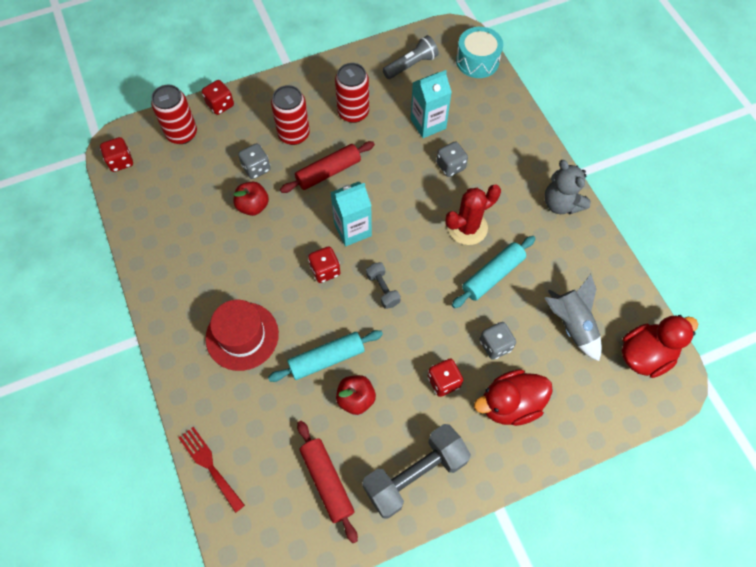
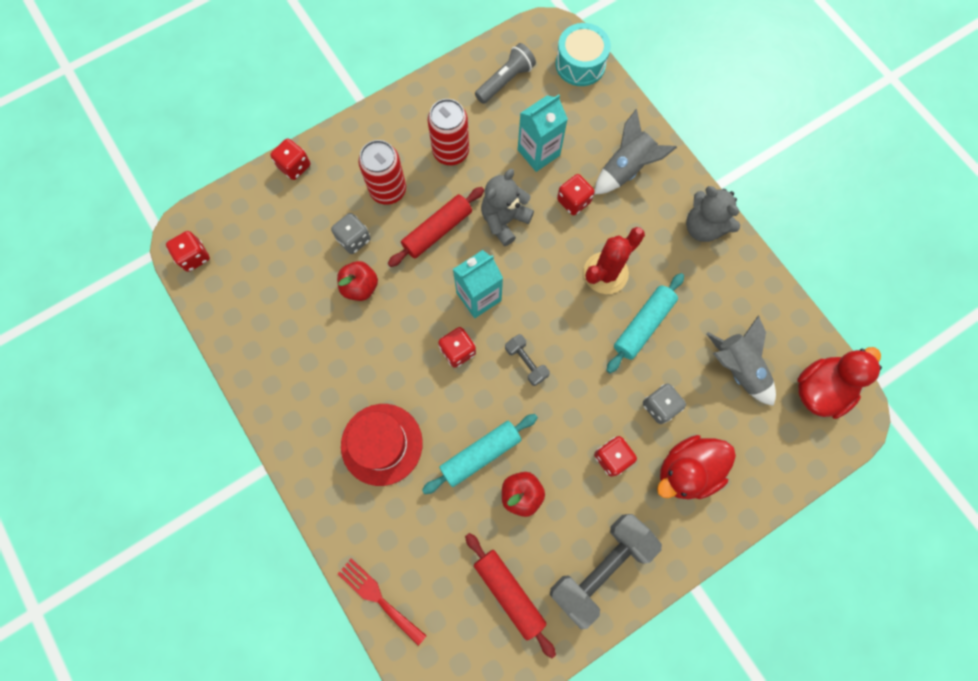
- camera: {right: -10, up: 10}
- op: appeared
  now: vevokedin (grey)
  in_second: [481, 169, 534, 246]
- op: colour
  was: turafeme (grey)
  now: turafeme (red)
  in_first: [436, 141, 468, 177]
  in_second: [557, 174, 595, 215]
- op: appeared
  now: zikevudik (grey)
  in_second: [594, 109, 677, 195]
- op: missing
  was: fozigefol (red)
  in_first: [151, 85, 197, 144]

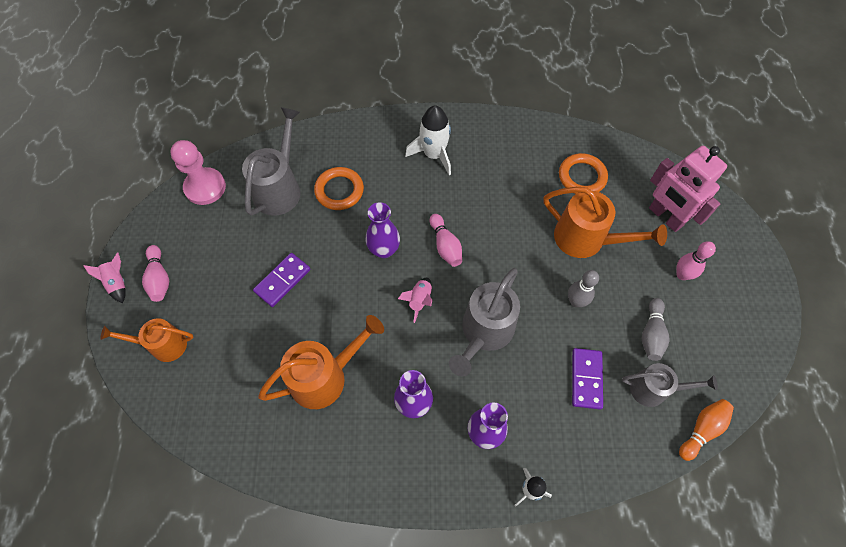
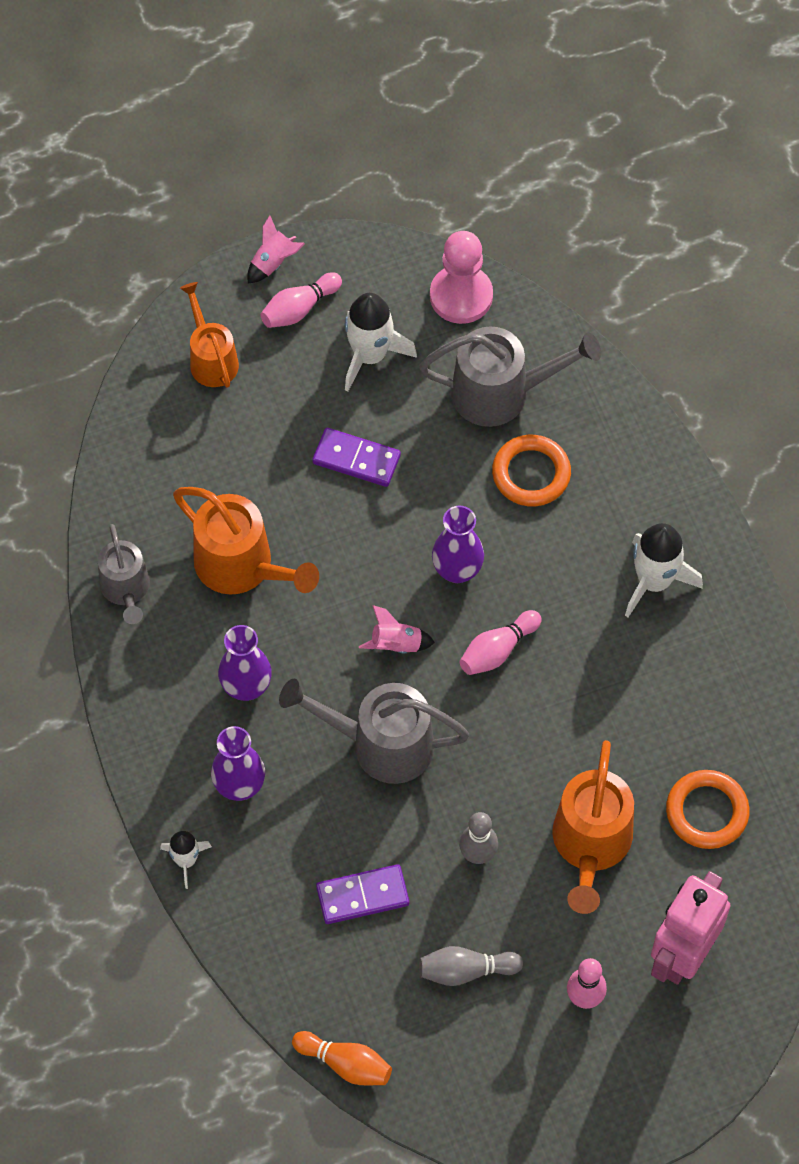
- camera: {right: 70, up: 0}
- op: relocated
  was: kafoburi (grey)
  in_first: [622, 363, 718, 407]
  in_second: [98, 524, 150, 624]
- op: appeared
  now: zikevudik (white)
  in_second: [345, 293, 417, 391]

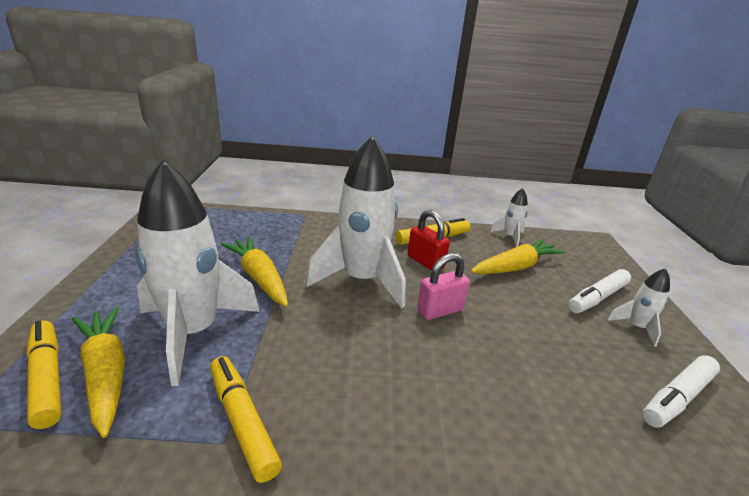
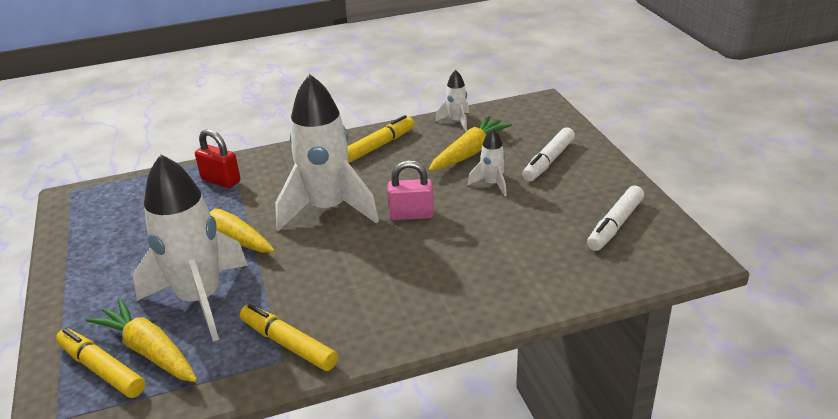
- camera: {right: -15, up: 5}
- op: relocated
  was: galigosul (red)
  in_first: [408, 210, 450, 271]
  in_second: [195, 129, 241, 188]
- op: spun
  was: galigosul (pink)
  in_first: [417, 253, 470, 320]
  in_second: [387, 160, 434, 220]
  clockwise: 45
- op: relocated
  was: zikevudik (white)
  in_first: [607, 268, 670, 347]
  in_second: [468, 128, 507, 196]

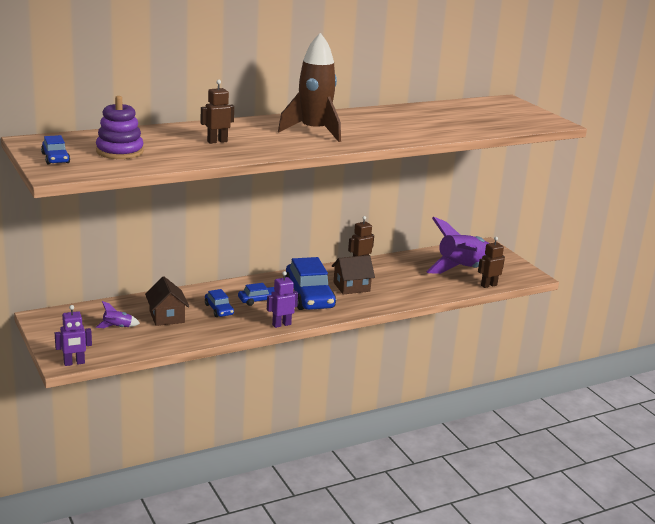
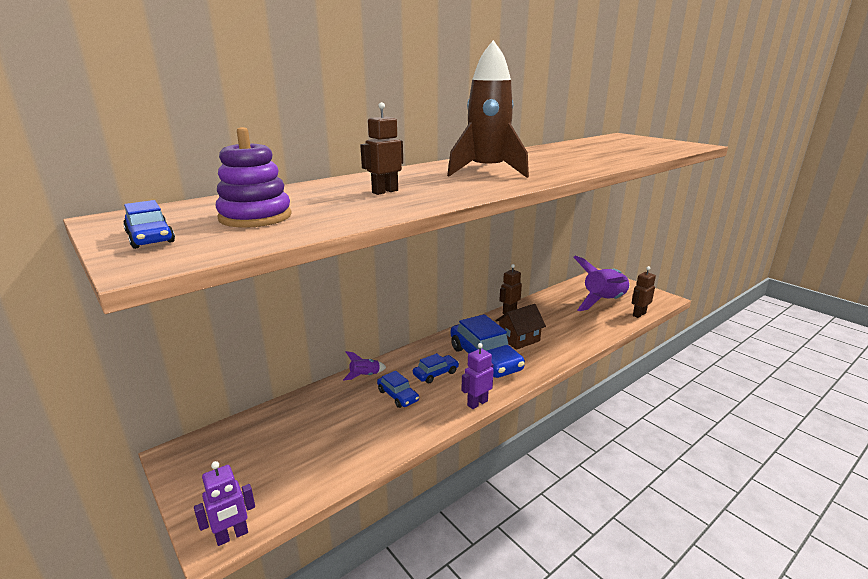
- camera: {right: -10, up: 0}
- op: relocated
  was: zikevudik (purple)
  in_first: [96, 301, 140, 328]
  in_second: [343, 351, 386, 381]
- op: missing
  was: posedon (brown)
  in_first: [145, 277, 189, 326]

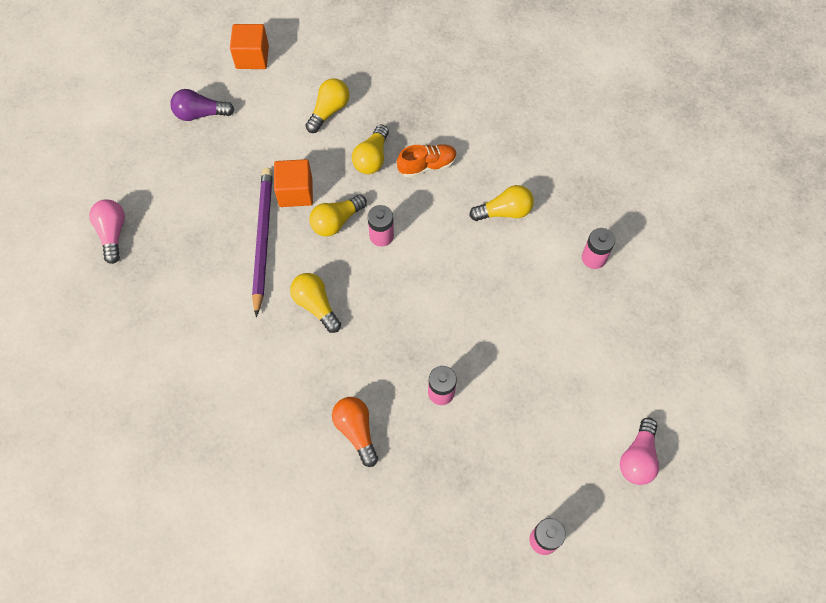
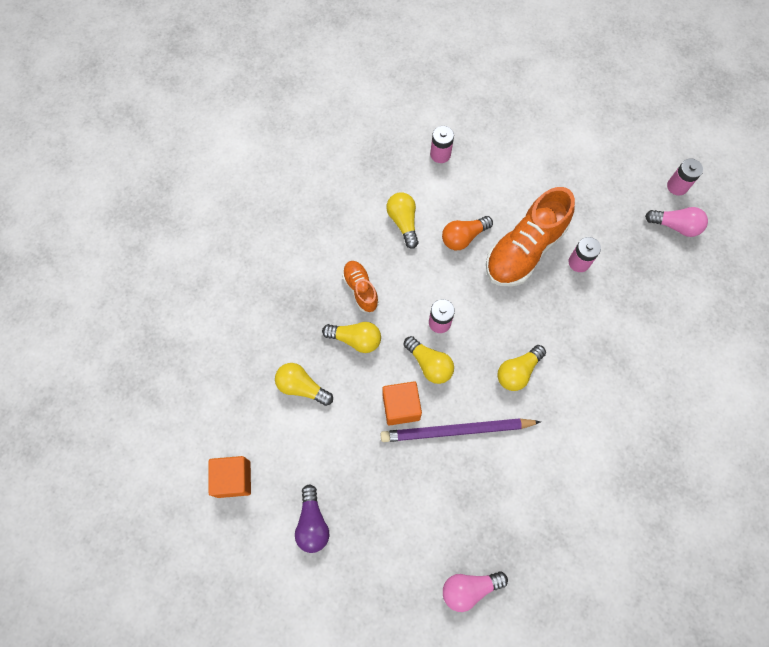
- camera: {right: -95, up: 5}
- op: relocated
  was: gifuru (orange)
  in_first: [332, 397, 378, 467]
  in_second: [442, 216, 493, 250]
- op: appeared
  now: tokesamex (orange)
  in_second: [486, 187, 575, 287]
- op: relocated
  was: gifuru (pink)
  in_first: [620, 418, 659, 485]
  in_second: [645, 207, 708, 237]

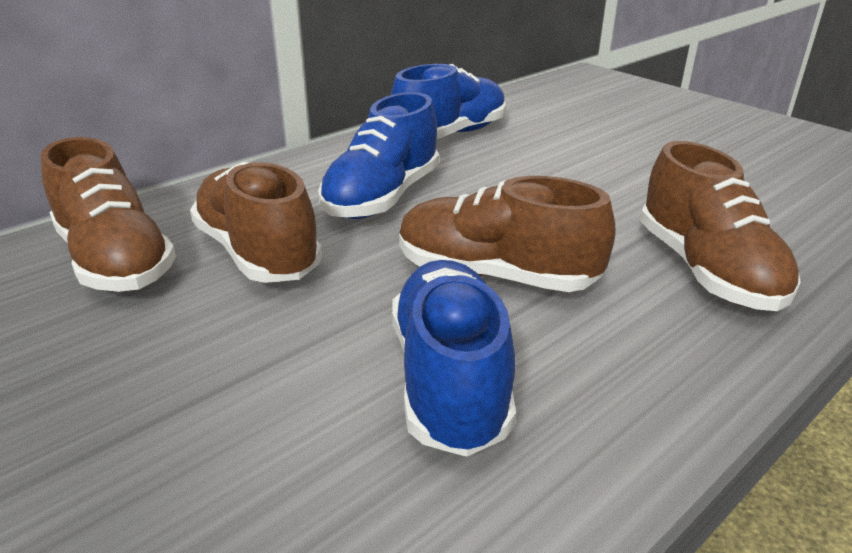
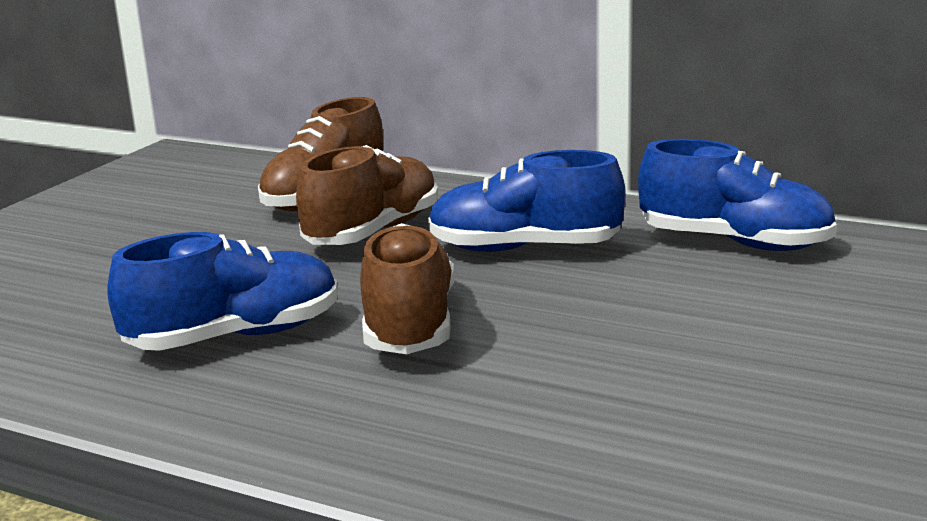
- camera: {right: 70, up: -10}
- op: missing
  was: tokesamex (brown)
  in_first: [640, 141, 801, 311]

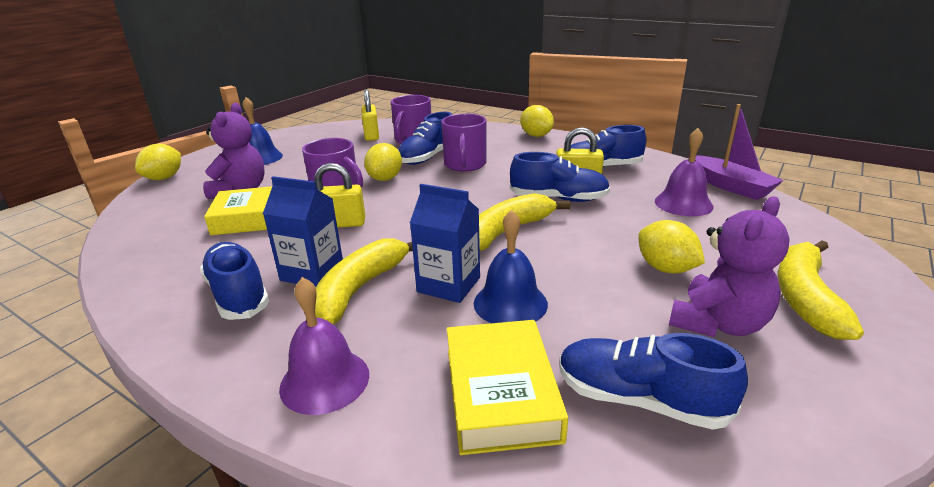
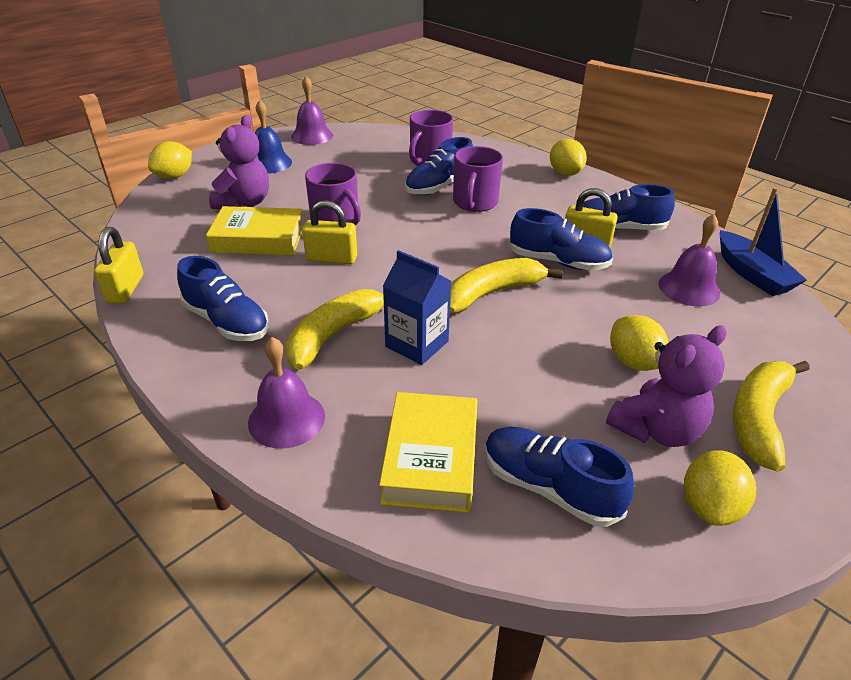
- camera: {right: 10, up: 10}
- op: relocated
  was: galigosul (yellow)
  in_first: [361, 90, 379, 141]
  in_second: [94, 227, 143, 304]
- op: spun
  was: tokesamex (blue)
  in_first: [200, 242, 269, 320]
  in_second: [177, 256, 269, 341]
  clockwise: 150
- op: appeared
  now: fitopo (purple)
  in_second: [291, 76, 333, 145]
- op: relocated
  was: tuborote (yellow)
  in_first: [364, 143, 402, 181]
  in_second: [684, 450, 756, 526]
- op: colour
  was: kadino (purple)
  now: kadino (blue)
  in_first: [695, 104, 784, 200]
  in_second: [720, 187, 807, 296]
- op: missing
  was: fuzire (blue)
  in_first: [263, 176, 343, 287]
- op: missing
  was: fitopo (blue)
  in_first: [474, 210, 548, 323]

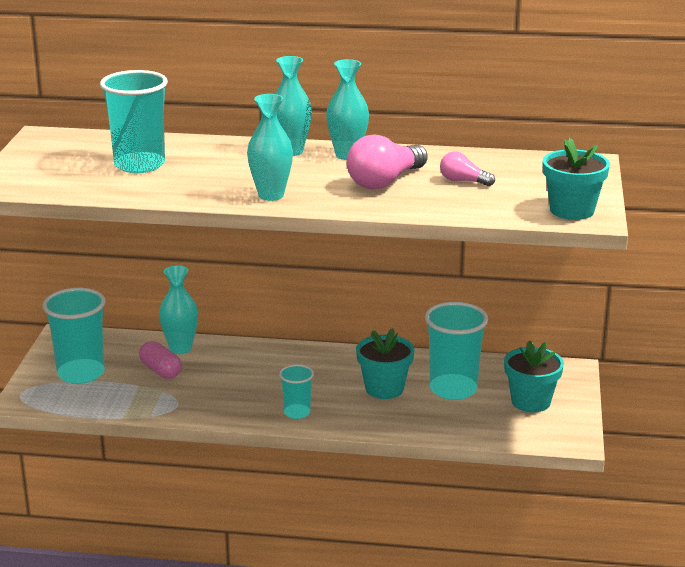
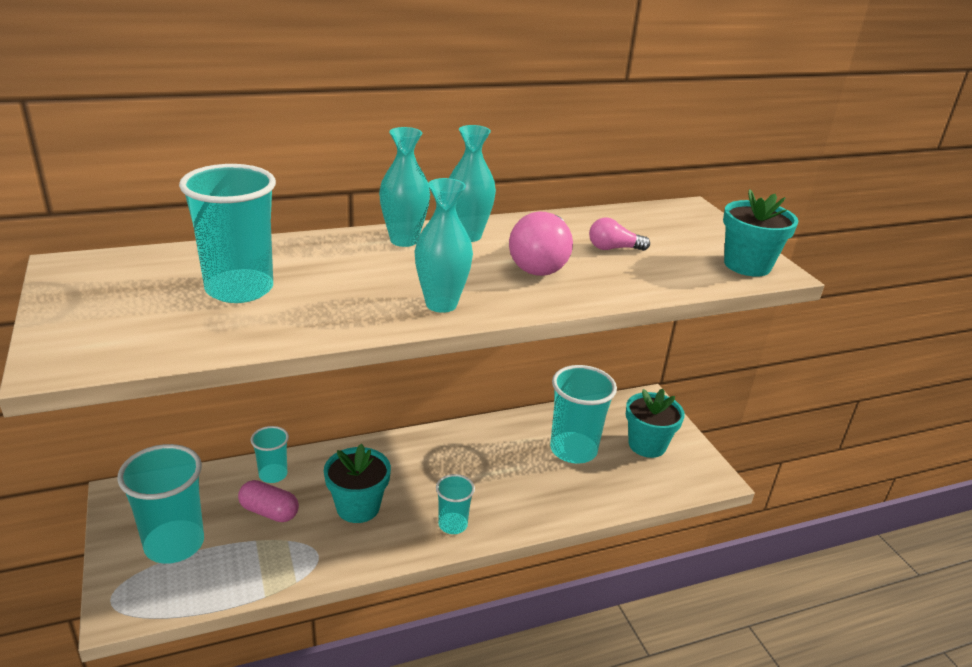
- camera: {right: -30, up: 5}
- op: exchanged
  was: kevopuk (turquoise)
  now: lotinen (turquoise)
  in_first: [159, 265, 198, 354]
  in_second: [251, 426, 289, 483]
- op: relocated
  was: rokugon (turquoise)
  in_first: [356, 328, 414, 399]
  in_second: [324, 444, 391, 523]

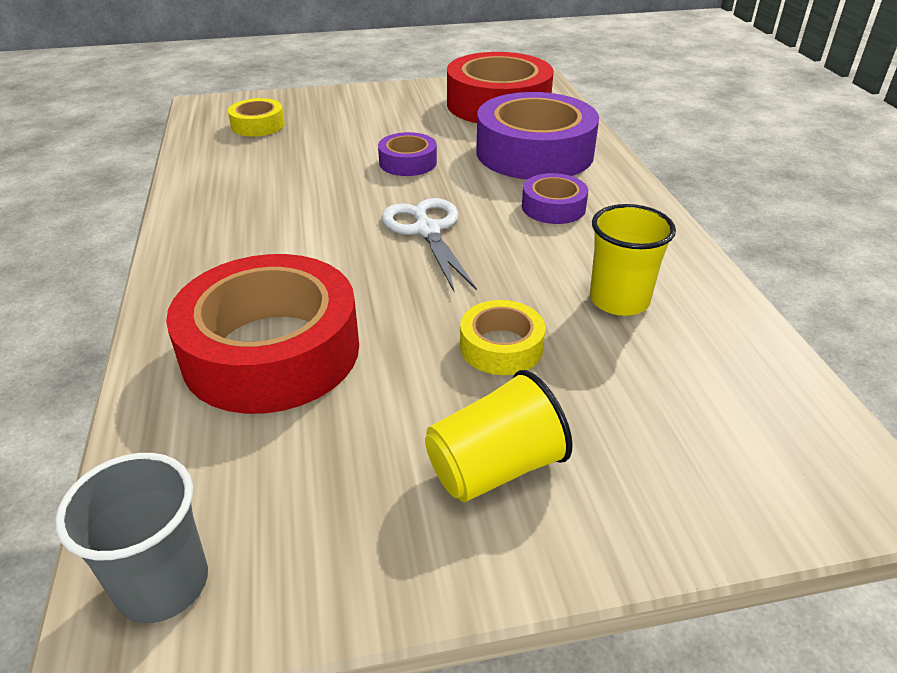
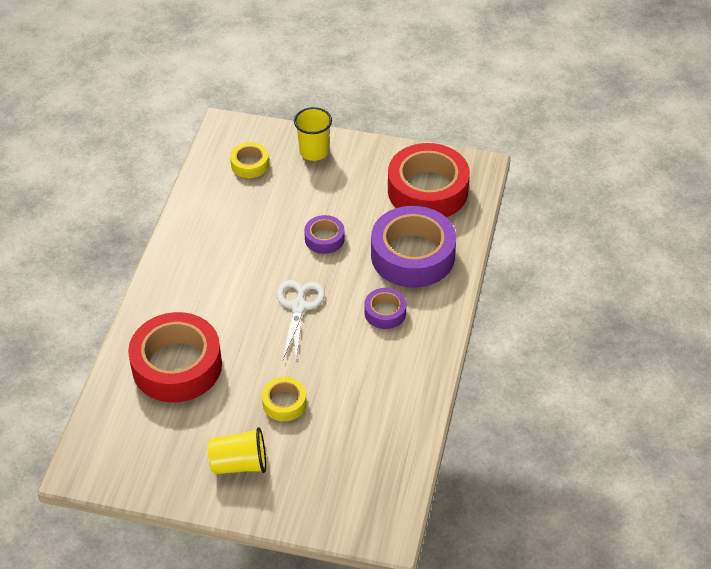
- camera: {right: 25, up: 10}
- op: relocated
  was: lotinen (yellow)
  in_first: [590, 204, 676, 316]
  in_second: [294, 107, 332, 161]
- op: missing
  was: lotinen (grey)
  in_first: [55, 453, 208, 623]

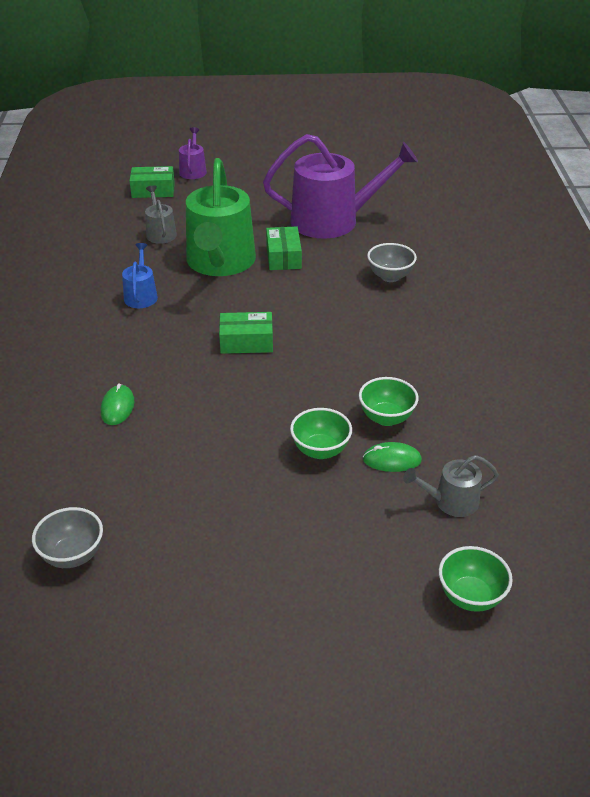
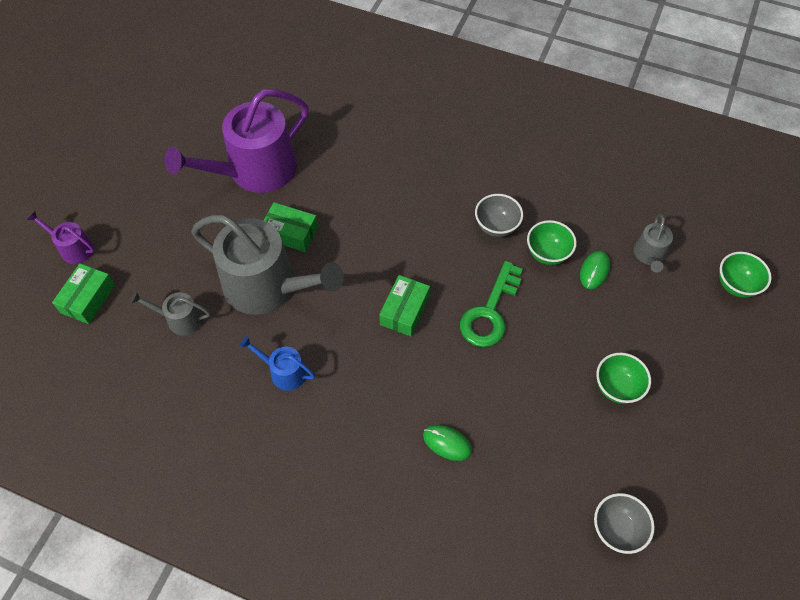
- camera: {right: -65, up: 20}
- op: spun
  was: kafoburi (purple)
  in_first: [263, 134, 418, 238]
  in_second: [165, 89, 308, 193]
  clockwise: -150
- op: colour
  was: kafoburi (green)
  now: kafoburi (grey)
  in_first: [186, 158, 256, 276]
  in_second: [191, 215, 344, 315]
- op: appeared
  now: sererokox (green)
  in_second: [460, 261, 523, 347]
- op: relocated
  was: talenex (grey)
  in_first: [367, 243, 417, 282]
  in_second: [475, 194, 523, 237]
- op: relocated
  was: talenex (green)
  in_first: [290, 408, 352, 459]
  in_second: [596, 353, 651, 404]

